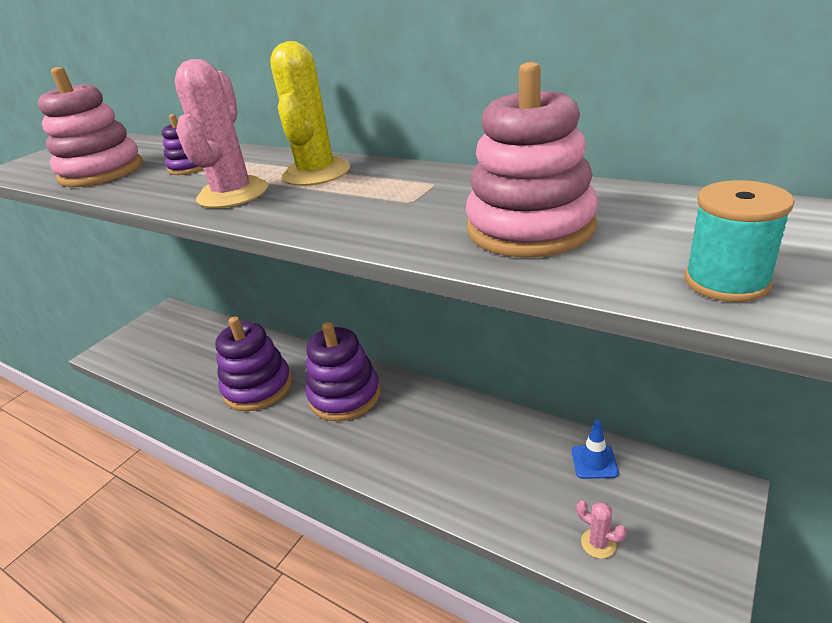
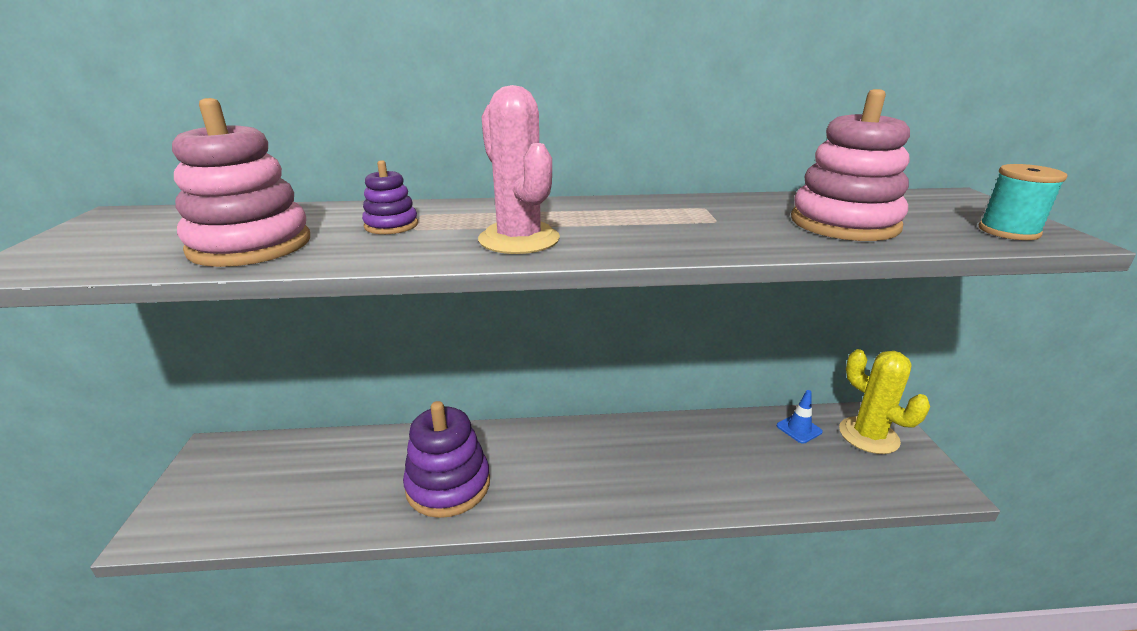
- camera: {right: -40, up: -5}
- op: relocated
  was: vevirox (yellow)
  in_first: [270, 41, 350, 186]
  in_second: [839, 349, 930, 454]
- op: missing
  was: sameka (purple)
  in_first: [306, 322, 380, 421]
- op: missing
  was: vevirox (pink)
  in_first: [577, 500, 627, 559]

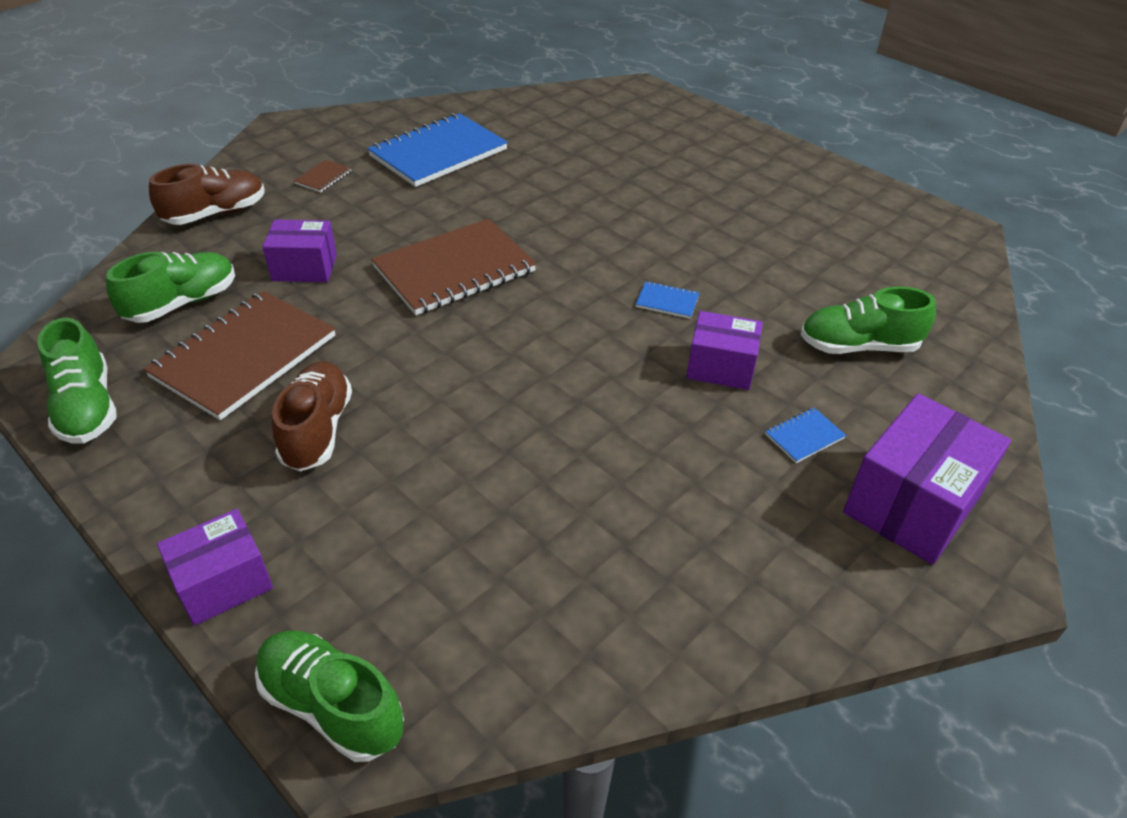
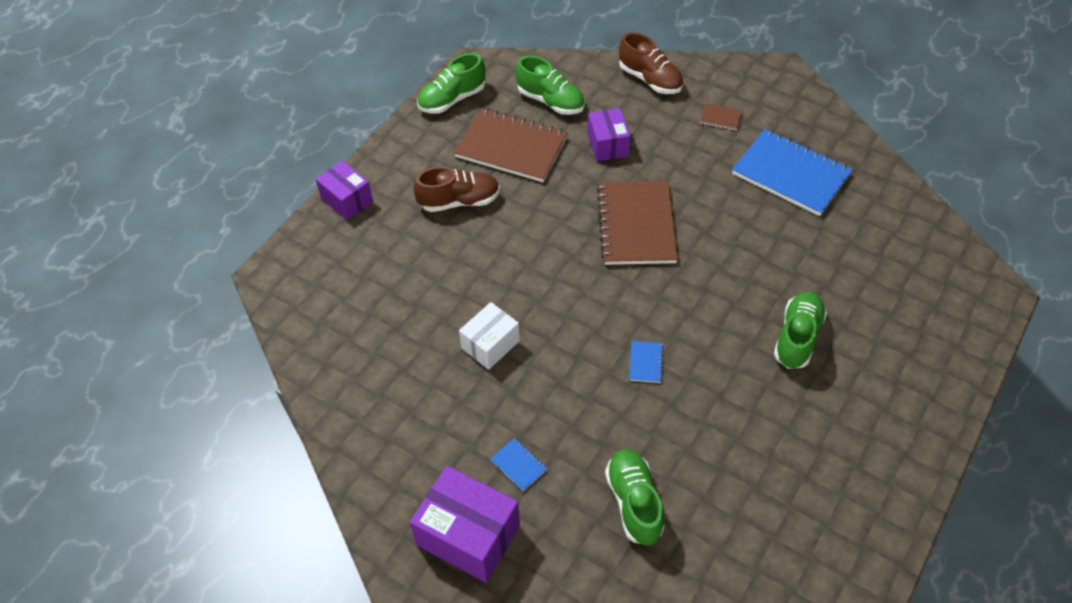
- camera: {right: 80, up: 10}
- op: appeared
  now: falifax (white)
  in_second: [459, 302, 520, 370]
- op: spun
  was: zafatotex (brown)
  in_first: [371, 219, 537, 315]
  in_second: [597, 181, 678, 265]
  clockwise: 45
- op: relocated
  was: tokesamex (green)
  in_first: [255, 631, 404, 762]
  in_second: [774, 292, 827, 369]
- op: missing
  was: falifax (purple)
  in_first: [686, 311, 763, 390]

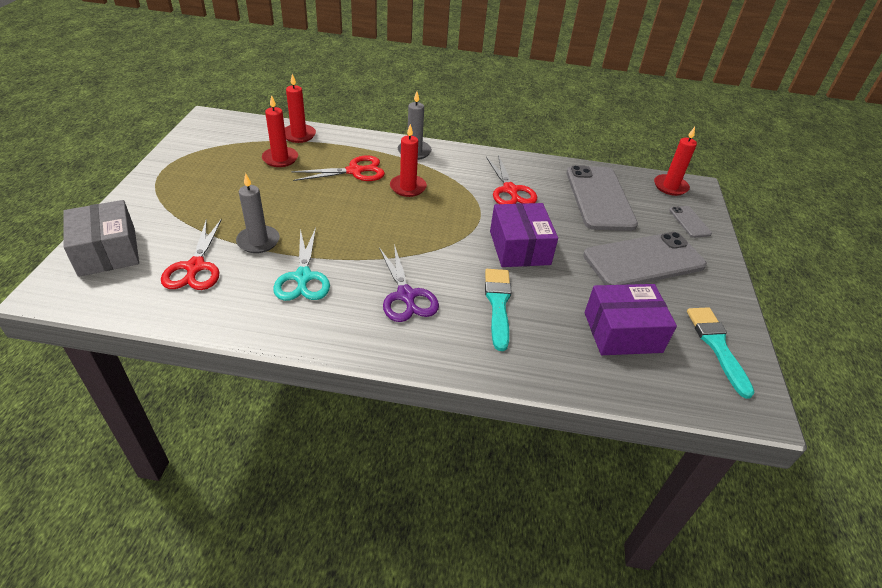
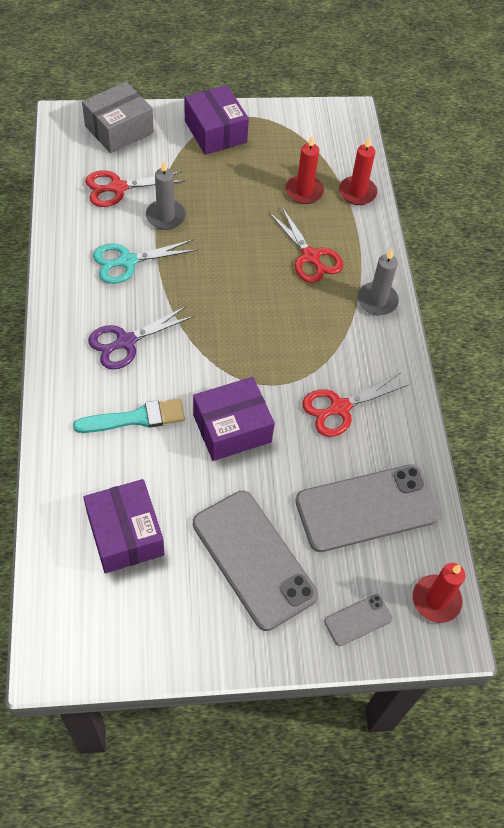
- camera: {right: 75, up: 15}
- op: appeared
  now: falifax (purple)
  in_second: [184, 85, 249, 155]
- op: missing
  was: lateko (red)
  in_first: [390, 124, 427, 197]
- op: missing
  was: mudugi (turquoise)
  in_first: [687, 307, 755, 399]

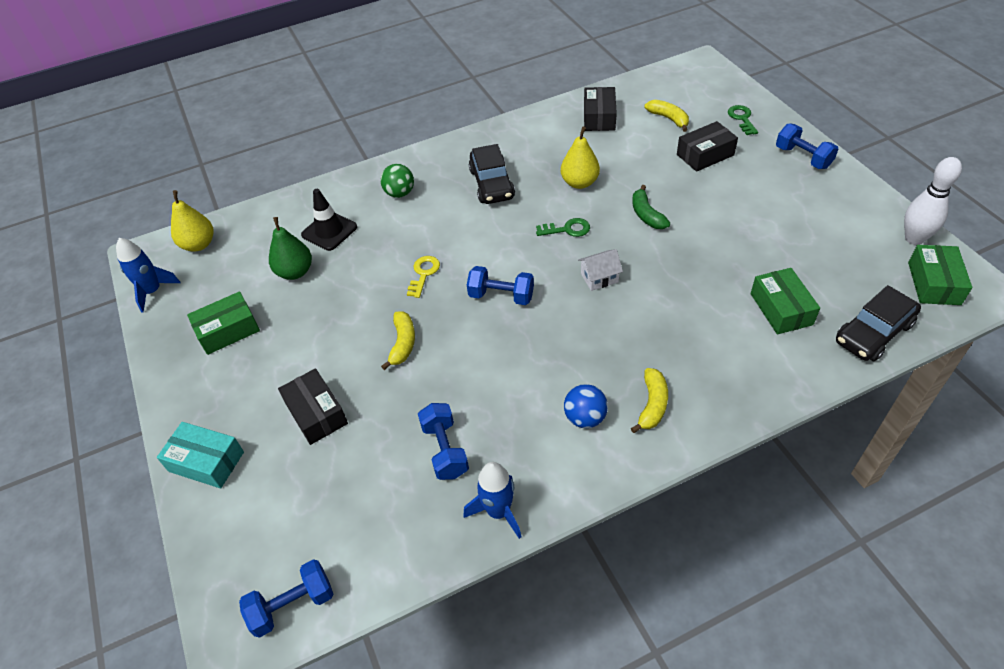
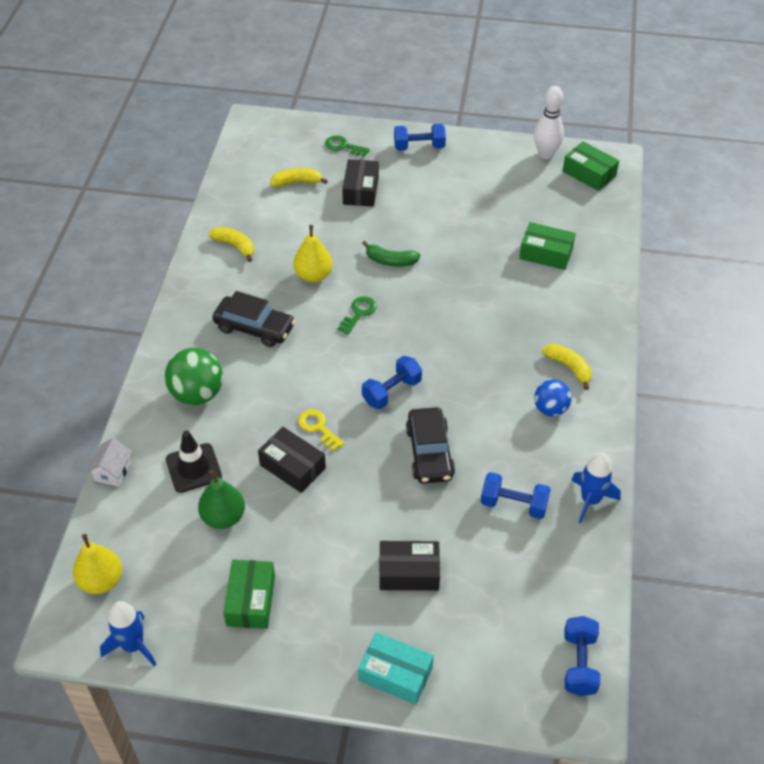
- camera: {right: -60, up: 0}
- op: relocated
  was: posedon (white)
  in_first: [578, 249, 623, 291]
  in_second: [87, 438, 132, 487]
- op: size
  was: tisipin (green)
  in_first: [380, 164, 414, 198]
  in_second: [165, 348, 223, 405]
  ratio: 1.56
- op: relocated
  was: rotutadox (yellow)
  in_first: [381, 311, 415, 370]
  in_second: [208, 227, 254, 262]
- op: relocated
  was: falifax (black)
  in_first: [584, 87, 617, 131]
  in_second: [258, 427, 326, 493]
- op: spun
  was: falifax (turquoise)
  in_first: [157, 422, 244, 488]
  in_second: [358, 632, 434, 705]
  clockwise: 60
- op: relocated
  was: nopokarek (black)
  in_first: [836, 285, 921, 361]
  in_second: [406, 407, 455, 484]

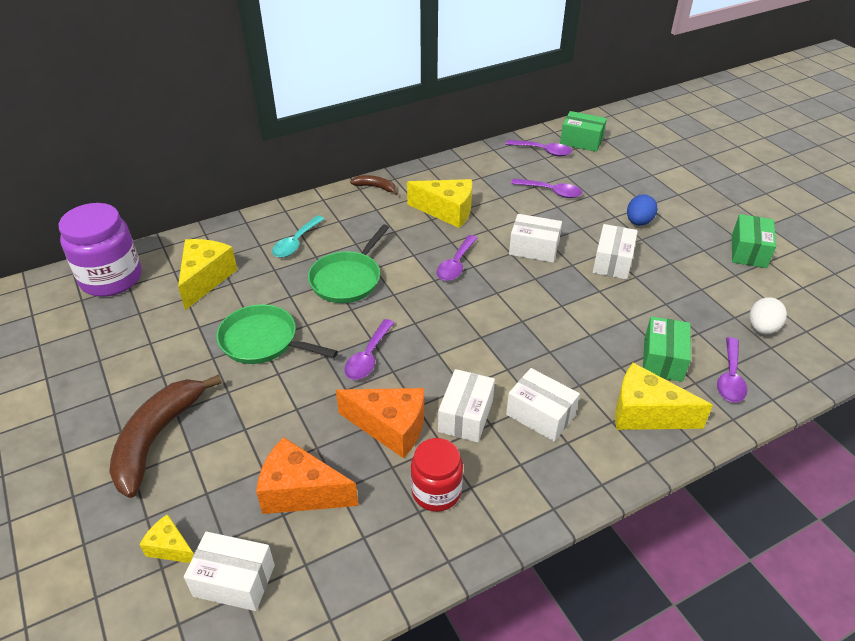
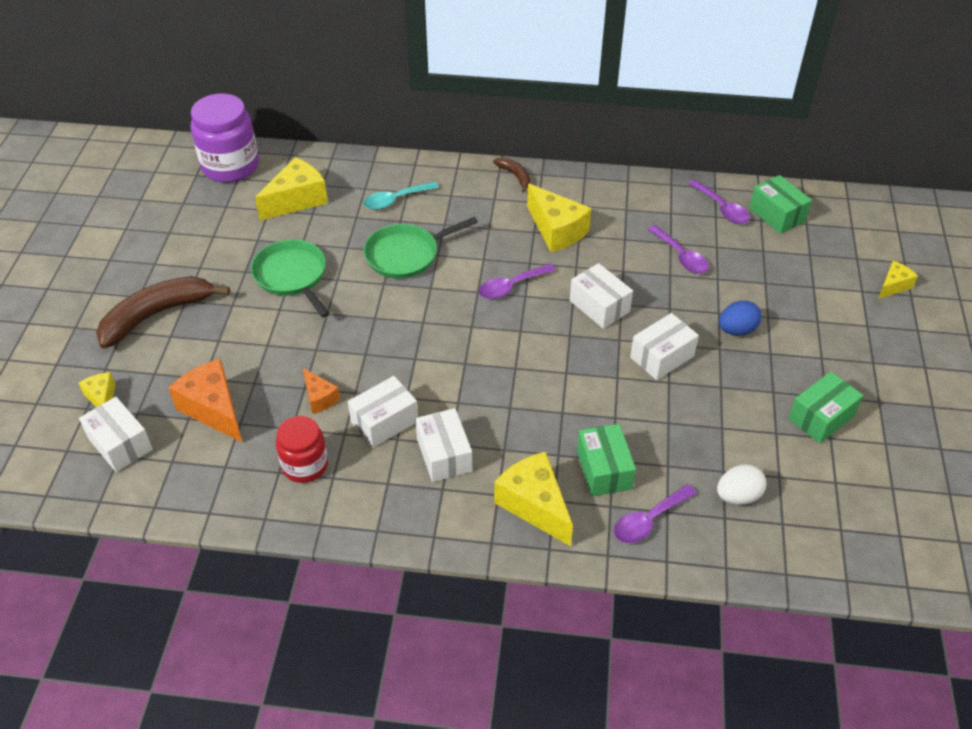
- camera: {right: 35, up: 5}
- op: size
  was: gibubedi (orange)
  in_first: [336, 388, 424, 458]
  in_second: [303, 368, 340, 414]
  ratio: 0.55
- op: spun
  was: falifax (green)
  in_first: [643, 316, 691, 382]
  in_second: [577, 424, 636, 496]
  clockwise: -60
- op: appeared
  now: gibubedi (yellow)
  in_second: [878, 261, 918, 299]
- op: missing
  was: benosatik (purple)
  in_first: [344, 319, 394, 380]

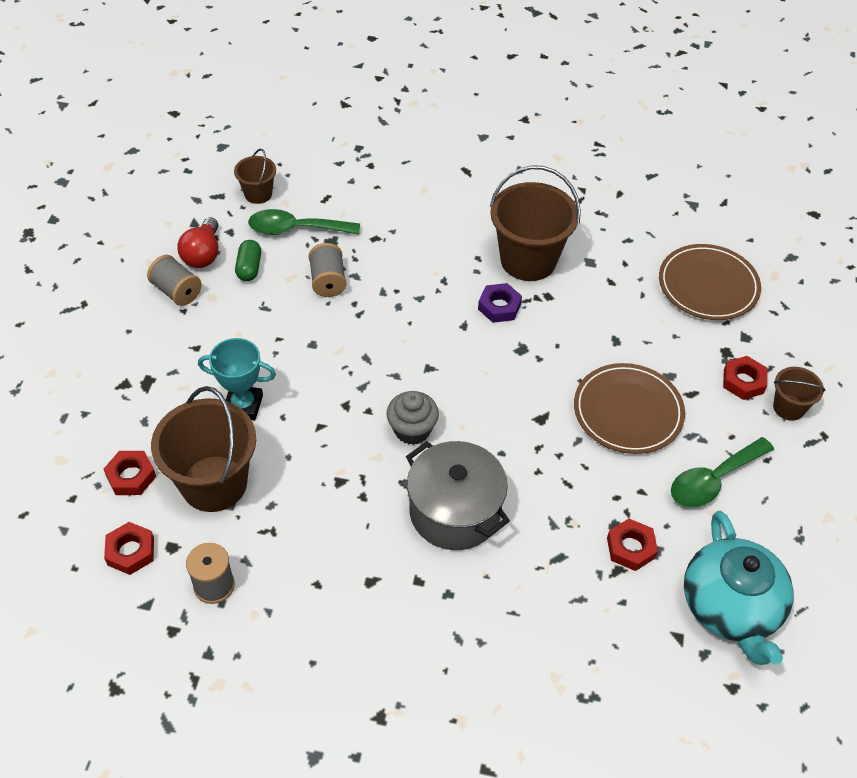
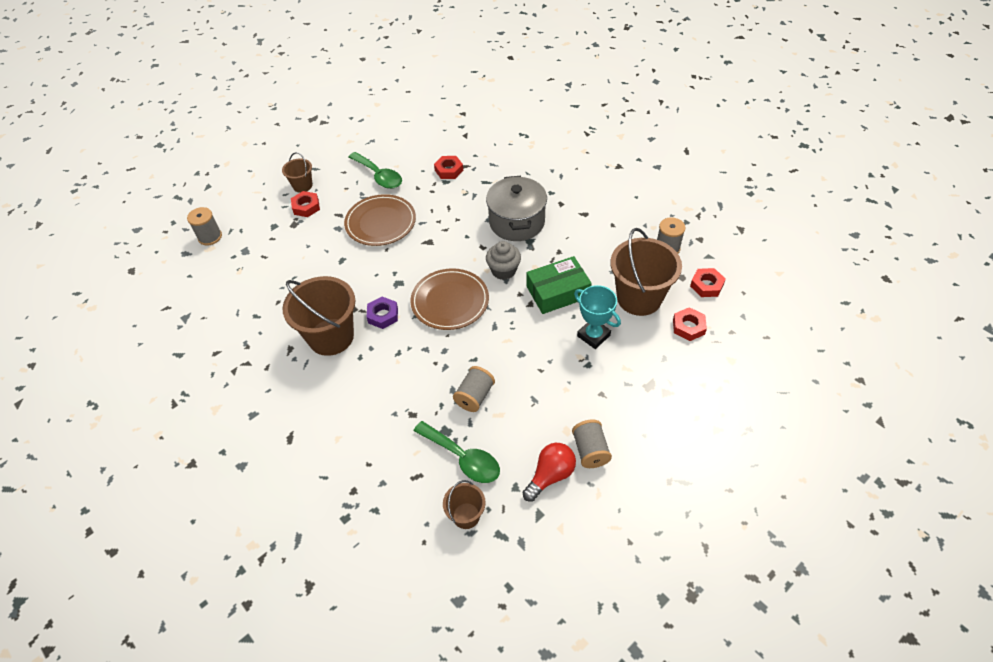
- camera: {right: -140, up: 0}
- op: appeared
  now: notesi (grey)
  in_second: [187, 207, 222, 246]
- op: spun
  was: benosatik (green)
  in_first: [671, 437, 774, 507]
  in_second: [348, 152, 402, 189]
  clockwise: 45
- op: relocated
  was: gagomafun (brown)
  in_first: [659, 244, 761, 320]
  in_second: [410, 268, 489, 330]
- op: appeared
  now: falifax (green)
  in_second: [526, 256, 592, 314]
- op: missing
  was: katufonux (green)
  in_first: [235, 240, 261, 281]
- op: missing
  was: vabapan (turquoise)
  in_first: [684, 511, 794, 665]

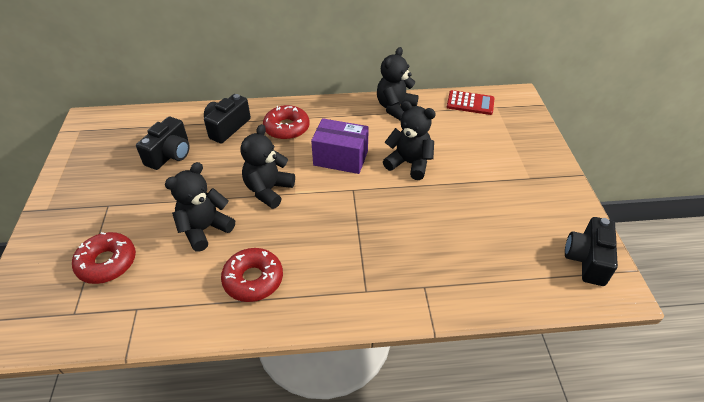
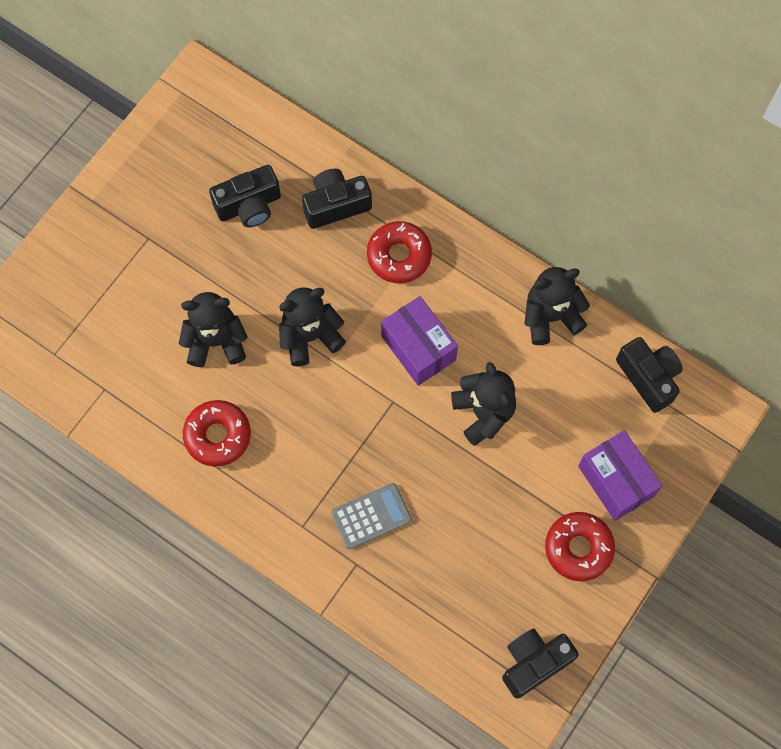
- camera: {right: 40, up: 25}
- op: appeared
  now: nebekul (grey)
  in_second: [331, 483, 412, 549]
- op: relocated
  was: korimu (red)
  in_first: [72, 232, 136, 284]
  in_second: [545, 512, 615, 581]
- op: appeared
  now: falifax (purple)
  in_second: [578, 430, 663, 521]
- op: exchanged
  was: nebekul (red)
  now: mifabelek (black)
  in_first: [447, 90, 495, 115]
  in_second: [616, 337, 683, 413]

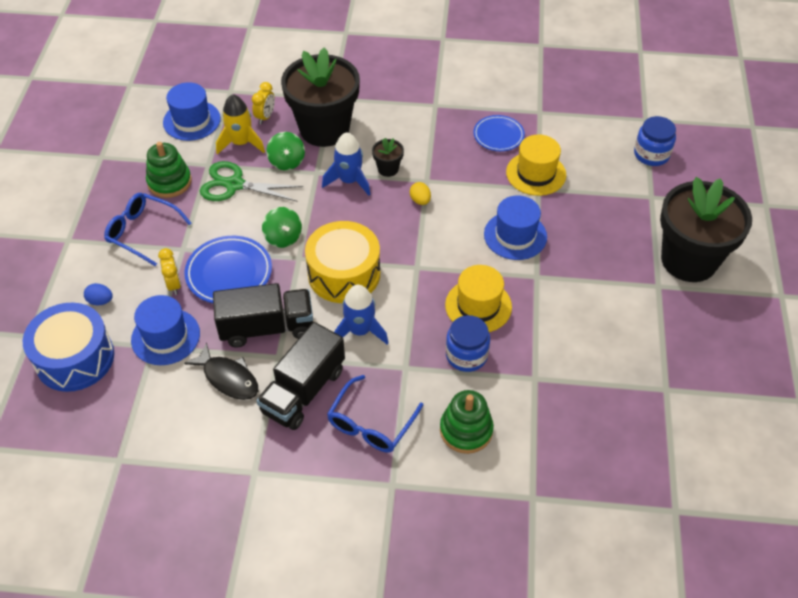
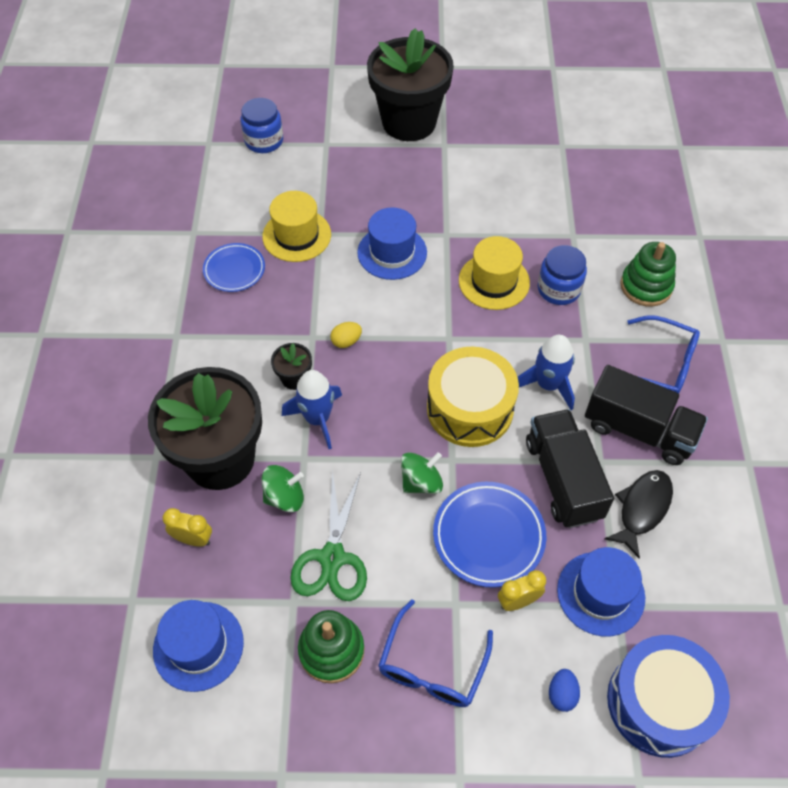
- camera: {right: -95, up: 5}
- op: missing
  was: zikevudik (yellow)
  in_first: [216, 94, 265, 154]

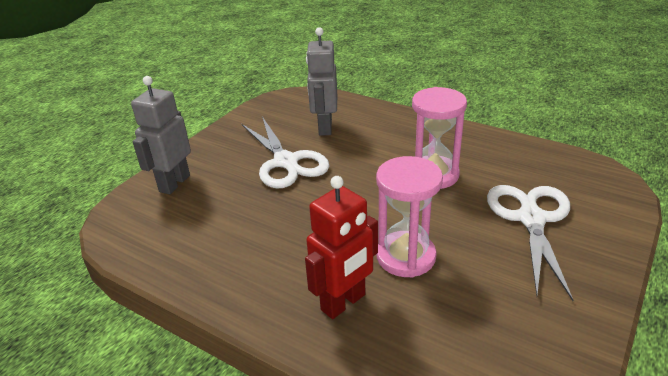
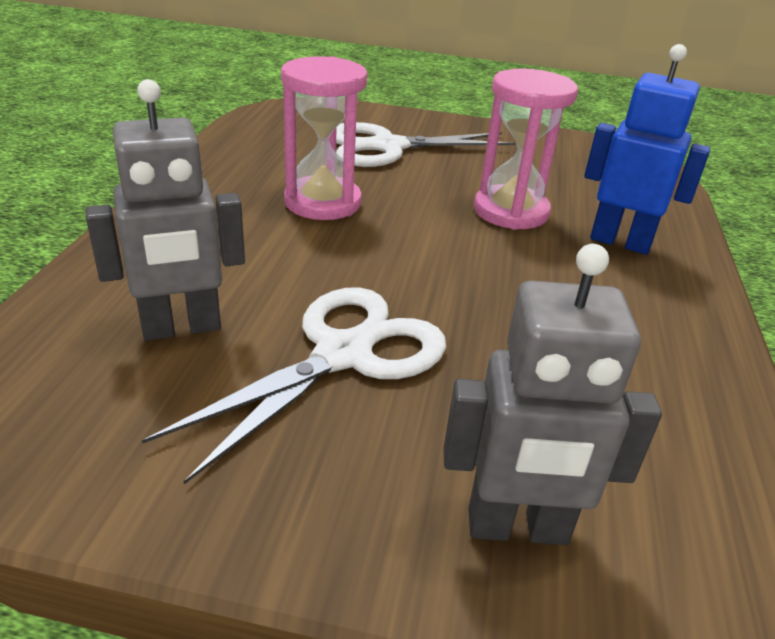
- camera: {right: -115, up: 0}
- op: colour
  was: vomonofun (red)
  now: vomonofun (blue)
  in_first: [305, 176, 378, 319]
  in_second: [584, 44, 711, 255]

